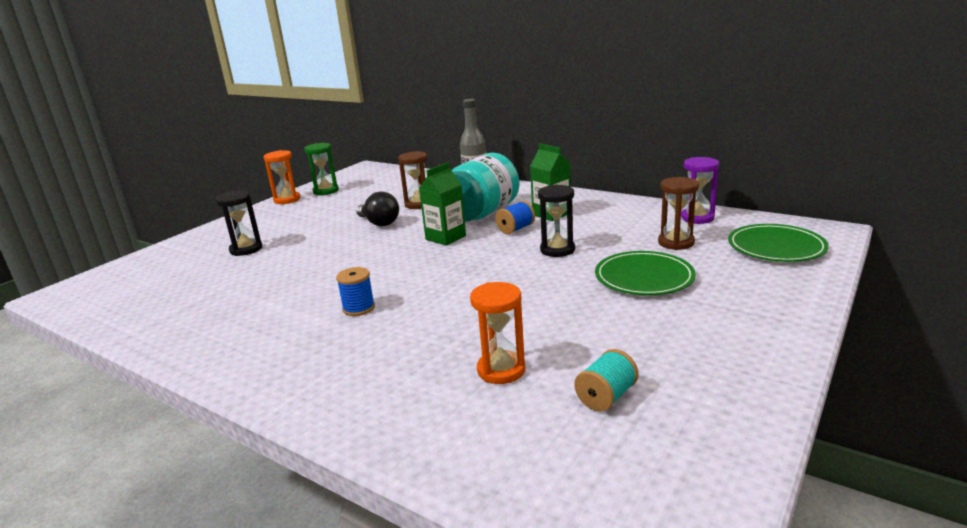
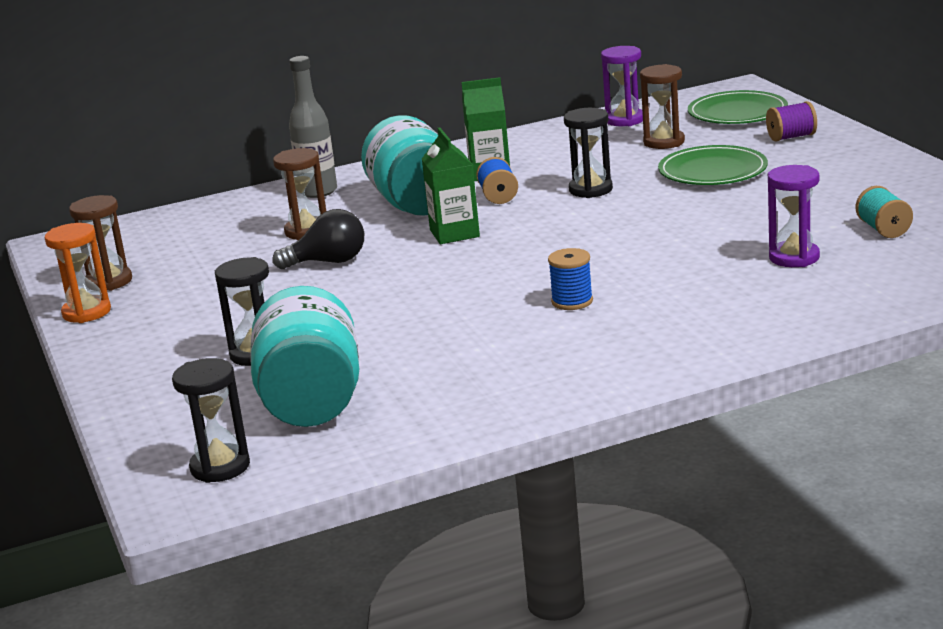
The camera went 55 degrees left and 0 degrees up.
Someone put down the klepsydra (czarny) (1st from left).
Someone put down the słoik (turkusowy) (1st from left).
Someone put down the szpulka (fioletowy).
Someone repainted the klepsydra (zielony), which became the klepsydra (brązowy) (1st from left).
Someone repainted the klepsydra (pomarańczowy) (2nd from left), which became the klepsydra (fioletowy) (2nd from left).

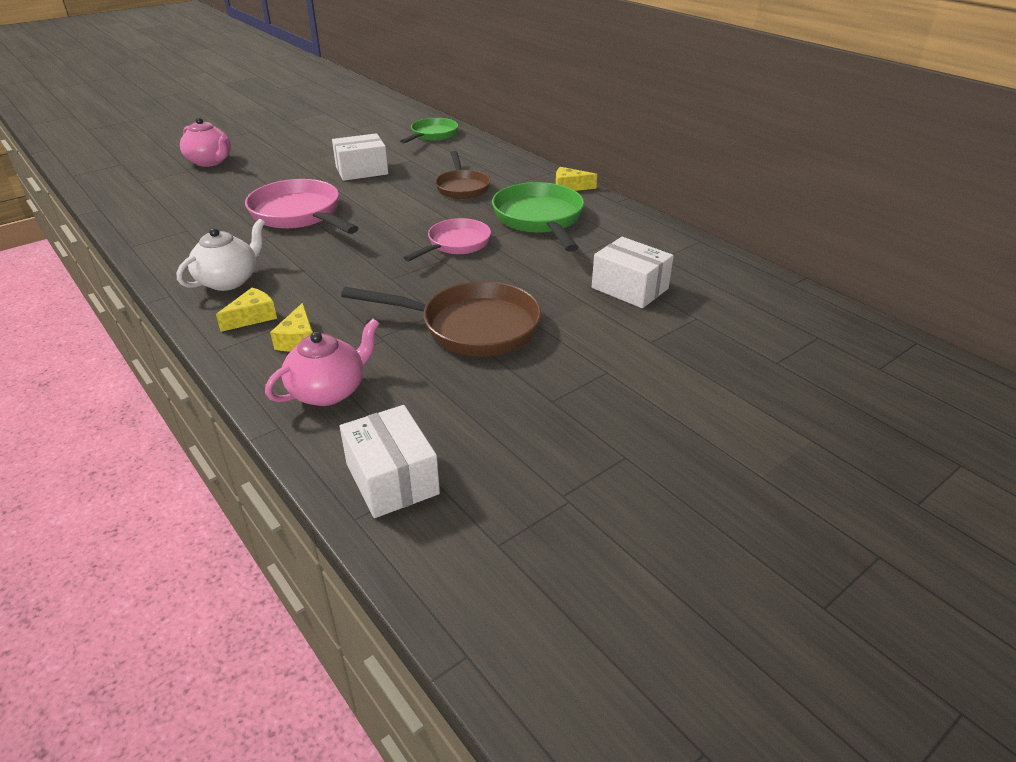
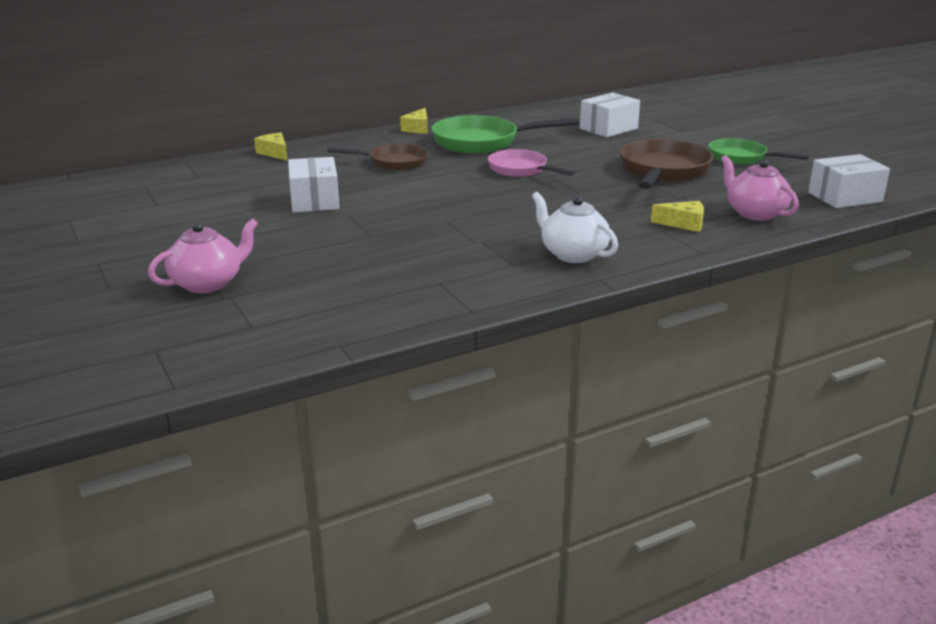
The camera went 80 degrees left and 10 degrees down.
Someone took away the patelnia (różowy) (1st from left).
Someone carried the ser (żółty) (1st from left).
Someone carried the patelnia (zielony) (1st from left in the first image).

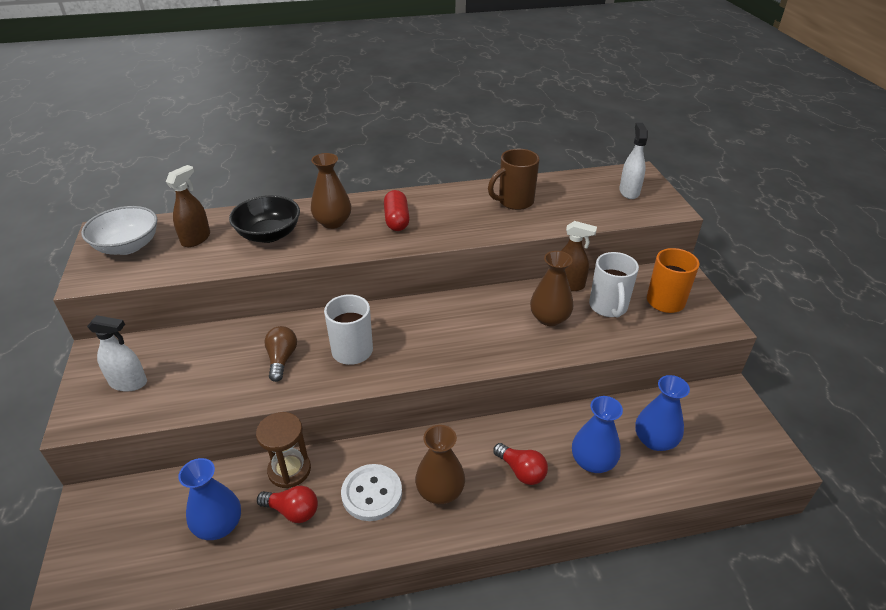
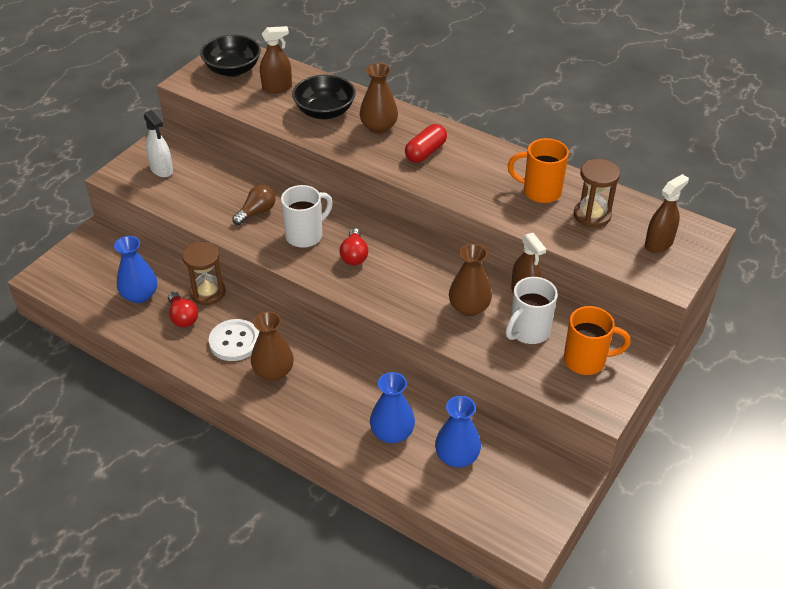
The camera went 45 degrees right and 5 degrees up.
Someone put down the klepsydra (brązowy) (2nd from left).
Someone carried the żarówka (czerwony) (2nd from left).
Someone repainted the miska (biały), which became the miska (czarny) (1st from left).
Someone repainted the kubek (brązowy), which became the kubek (pomarańczowy) (1st from left).
Someone repainted the spryskiwacz (biały) (2nd from left), which became the spryskiwacz (brązowy) (3rd from left).

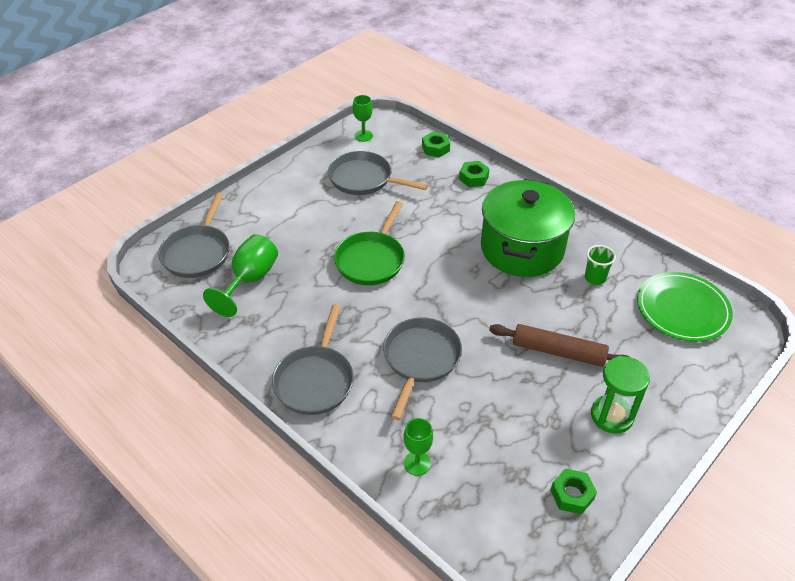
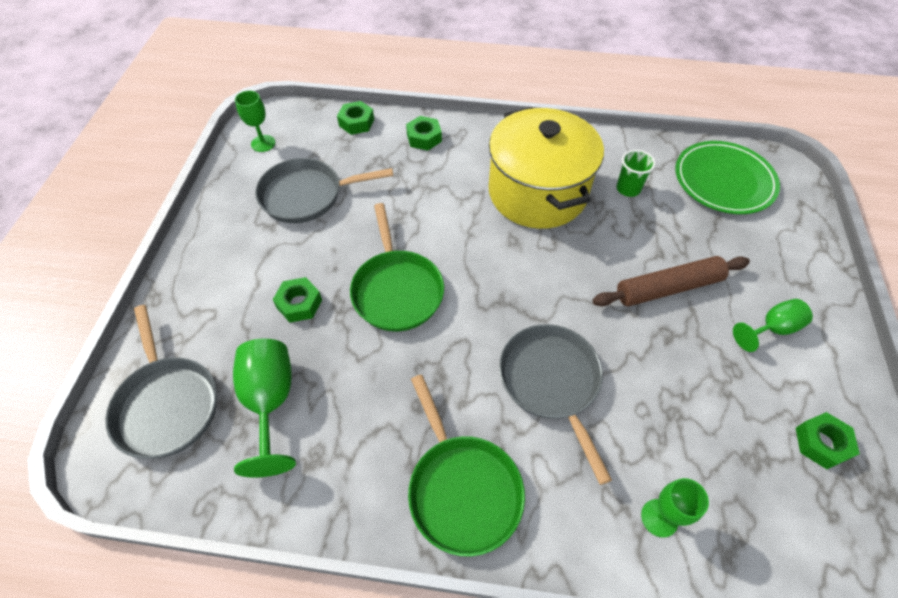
The camera went 35 degrees left and 10 degrees up.
Someone put down the nakrętka (zielony) (1st from left).
Someone swapped the klepsydra (zielony) for the kielich (zielony) (4th from left).
Someone repainted the patelnia (szary) (2nd from left), which became the patelnia (zielony) (2nd from left).
Someone repainted the garnek (zielony), which became the garnek (żółty).

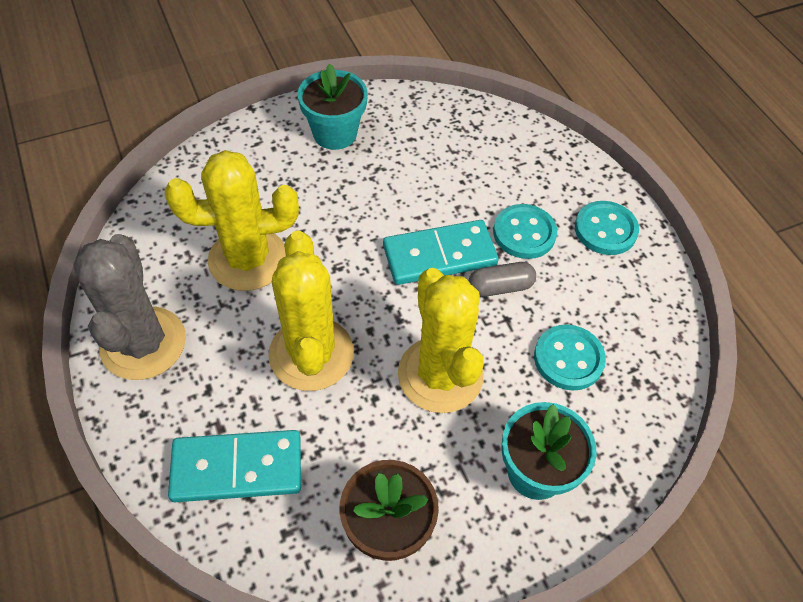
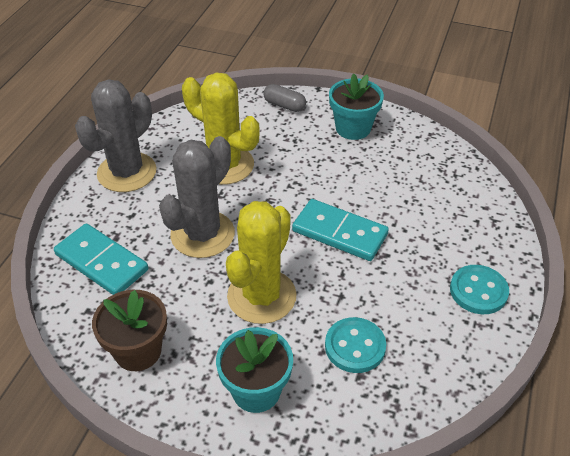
The camera went 45 degrees right and 10 degrees down.
Someone took away the guzik (turkusowy) (1st from left).
Someone carried the kapsułka (szary).
Someone repainted the kaktus (żółty) (2nd from left), which became the kaktus (szary) (2nd from left).

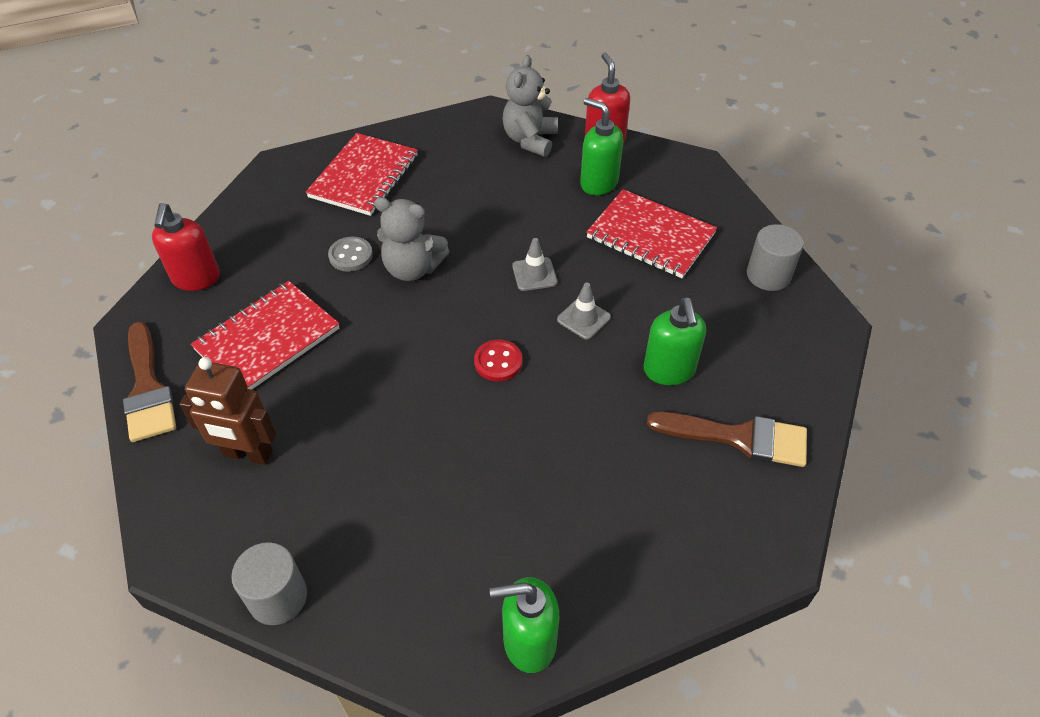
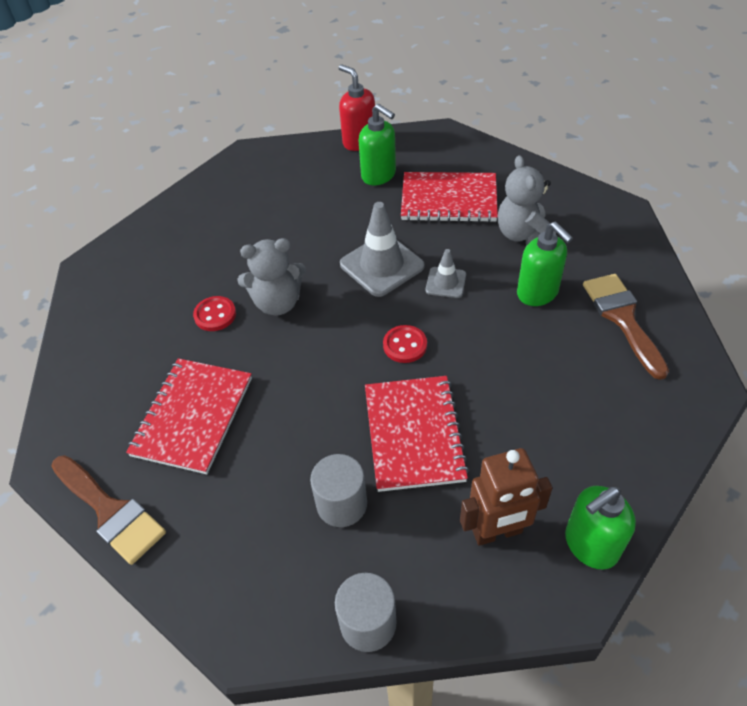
The camera went 25 degrees left and 0 degrees up.
Someone took away the dozownik mydła (czerwony) (1st from left).
Someone carried the robot (brązowy).
Someone carried the zeszyt (czerwony) (2nd from left).
Someone carried the miś (szary) (2nd from left).
Someone carried the walec (szary) (2nd from left in the first image).
Someone repainted the guzik (szary), which became the guzik (czerwony) (1st from left).
Someone rotated the dozownik mydła (zielony) (2nd from left in the first image) by 150 degrees counterclockwise.
Someone rotated the pędzel (brązowy) (2nd from left) by 90 degrees counterclockwise.
Someone scaled the pachołek (szary) (1st from left) by 1.82.

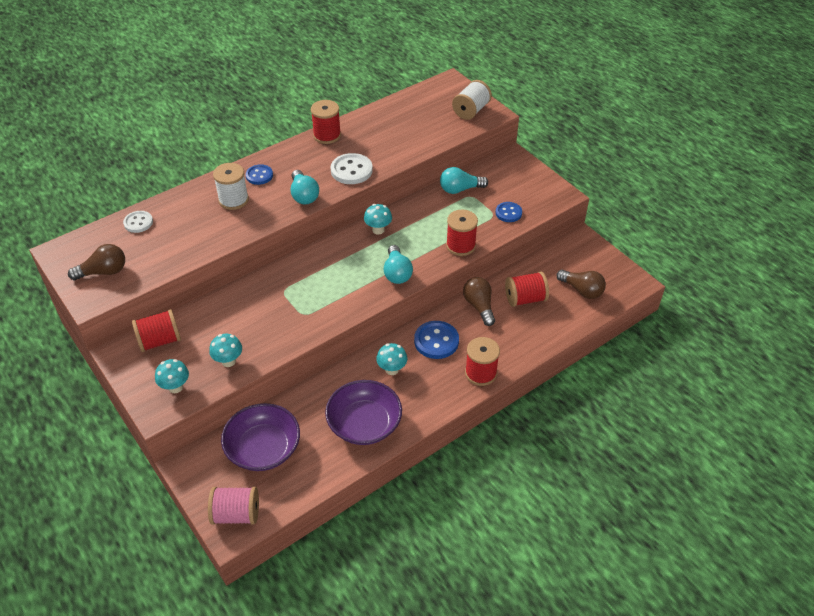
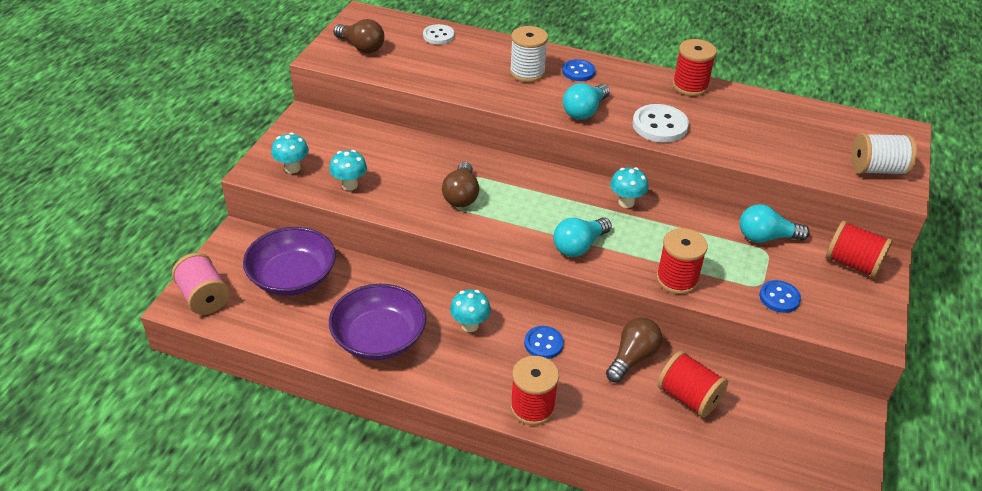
The camera went 55 degrees right and 5 degrees down.
Someone carried the szpulka (czerwony) (1st from left in the first image).
Someone carried the żarówka (brązowy) (3rd from left in the first image).
Someone rotated the żarówka (turkusowy) (3rd from left) by 45 degrees counterclockwise.
Someone scaled the guzik (niebieski) (2nd from left in the first image) by 0.64.

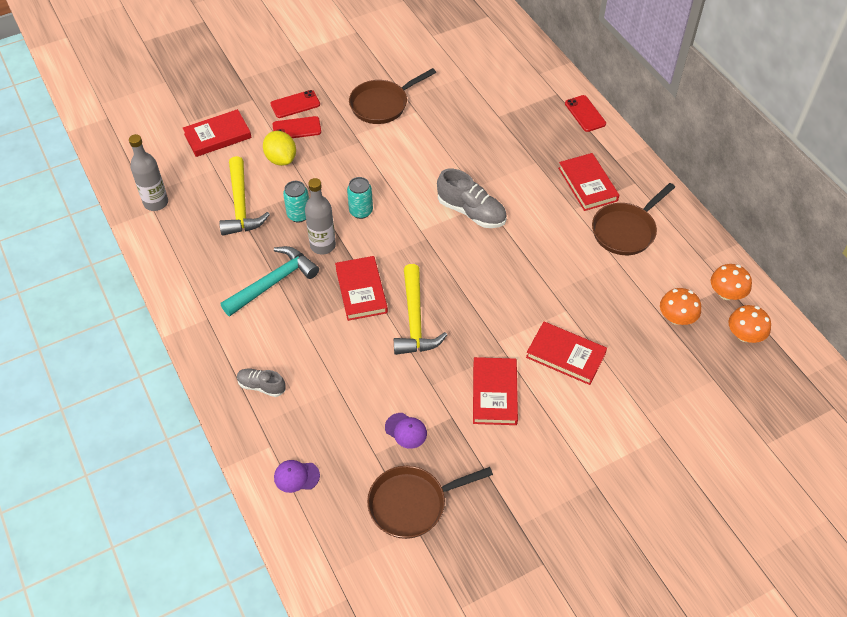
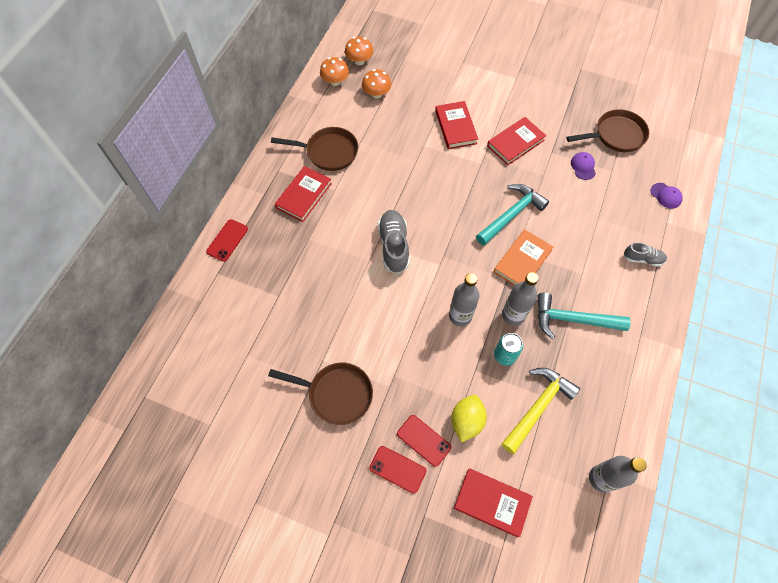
The camera went 130 degrees left and 10 degrees up.
Someone swapped the puszka (turkusowy) (2nd from left) for the butelka (szary) (1st from left).
Someone repainted the książka (czerwony) (2nd from left), which became the książka (pomarańczowy).
Someone repainted the młotek (żółty) (2nd from left), which became the młotek (turkusowy) (1st from left).
Someone rotated the but (szary) (1st from left in the first image) by 60 degrees counterclockwise.
Someone rotated the patelnia (brązowy) (2nd from left in the first image) by 45 degrees counterclockwise.

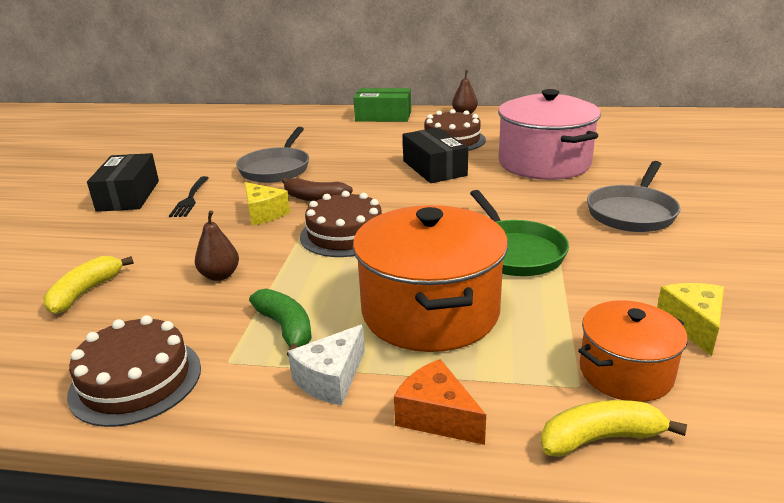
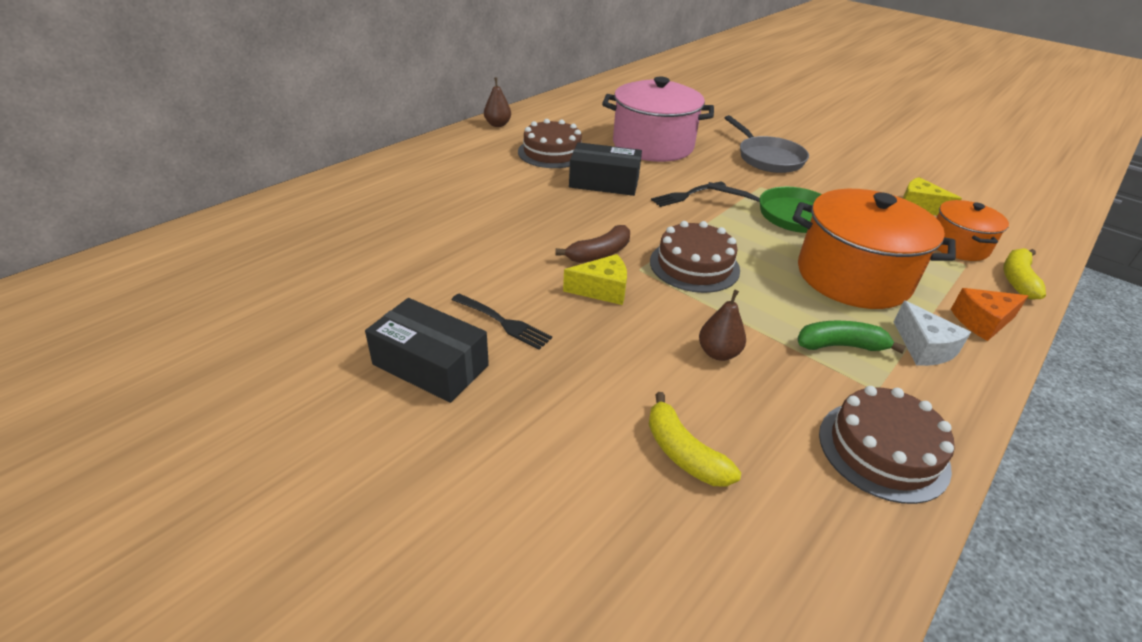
The camera went 60 degrees left and 10 degrees up.
Someone took away the patelnia (szary) (1st from left).
Someone took away the pudełko (zielony).
Someone put down the widelec (czarny) (2nd from left).

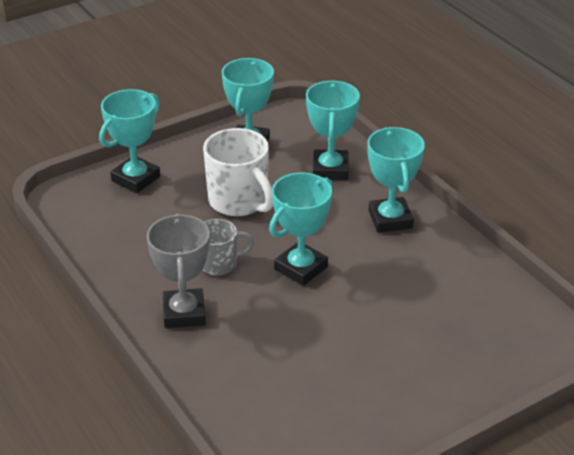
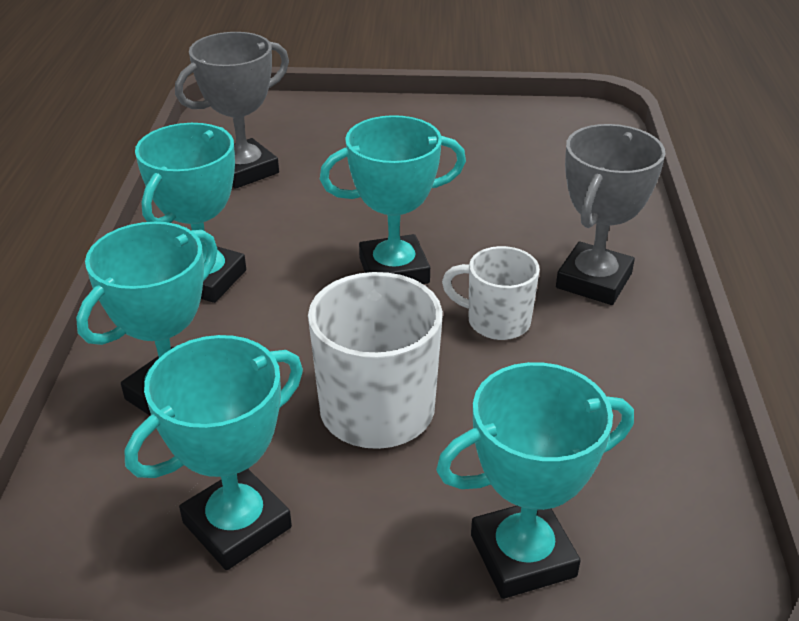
The camera went 145 degrees left and 0 degrees up.
Someone put down the puchar (szary) (1st from left).
Someone repainted the kubek (szary), which became the kubek (biały) (2nd from left).

